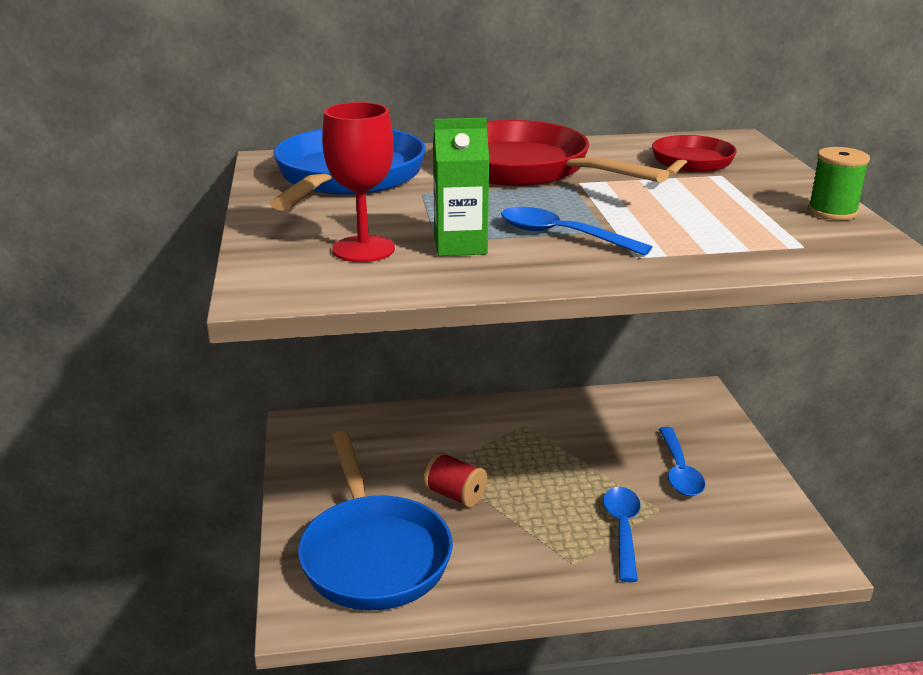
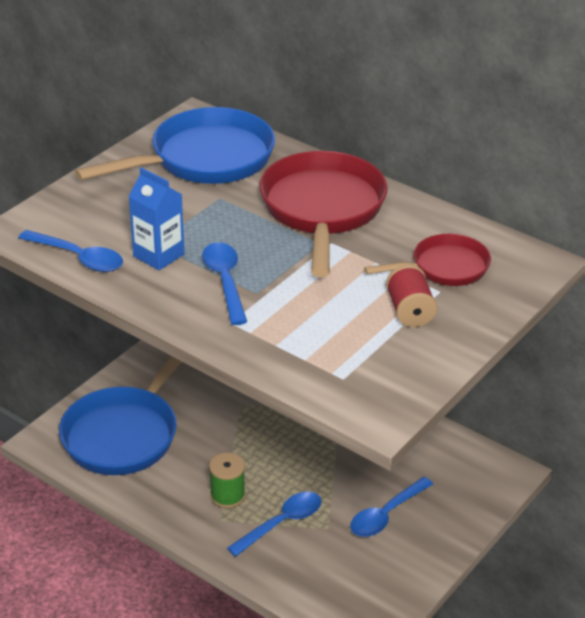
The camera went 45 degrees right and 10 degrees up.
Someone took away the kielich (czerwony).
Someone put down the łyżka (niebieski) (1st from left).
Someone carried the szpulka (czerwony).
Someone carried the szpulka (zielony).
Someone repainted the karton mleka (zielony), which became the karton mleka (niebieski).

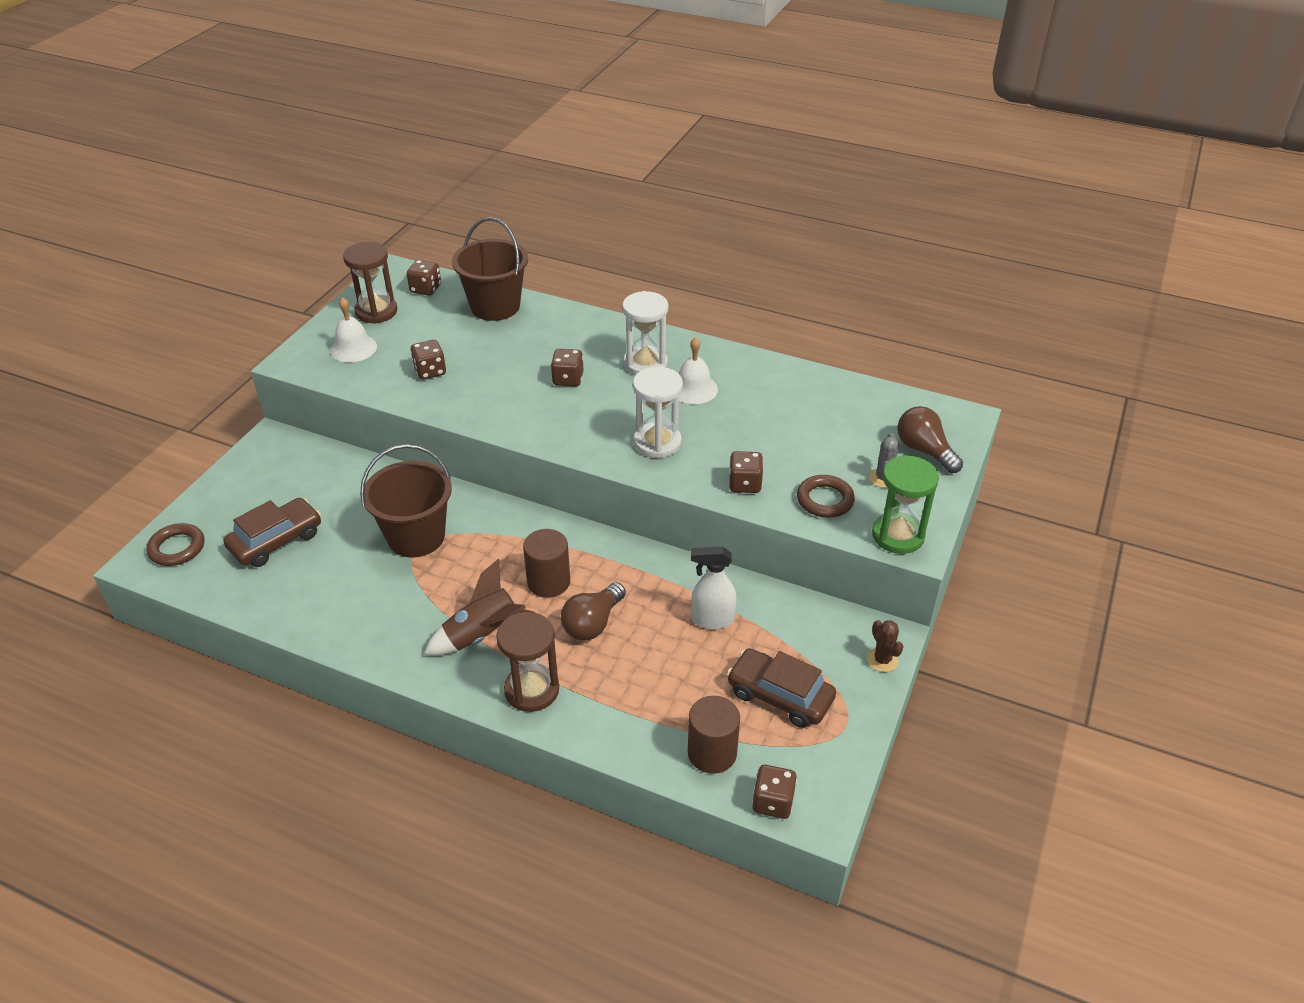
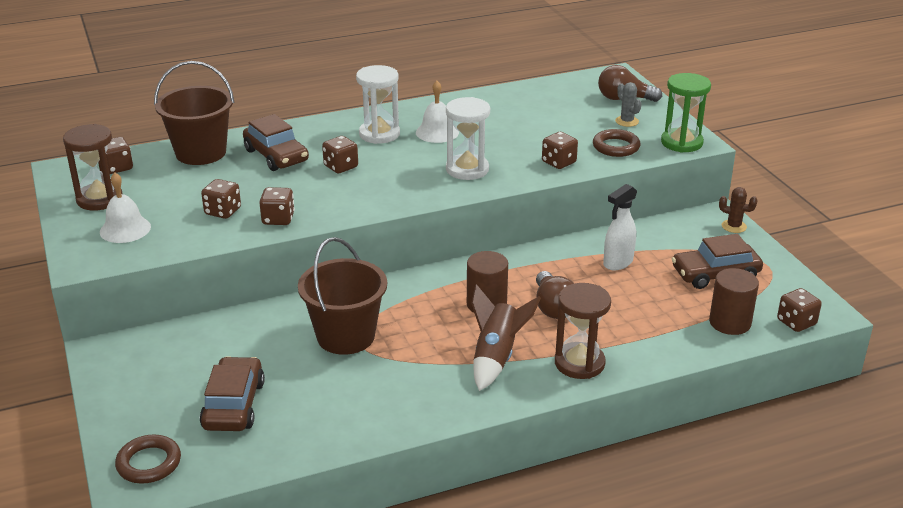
The camera went 45 degrees left and 10 degrees down.
Someone put down the samochód (brązowy) (2nd from left).
Someone put down the kostka do gry (brązowy) (3rd from left).

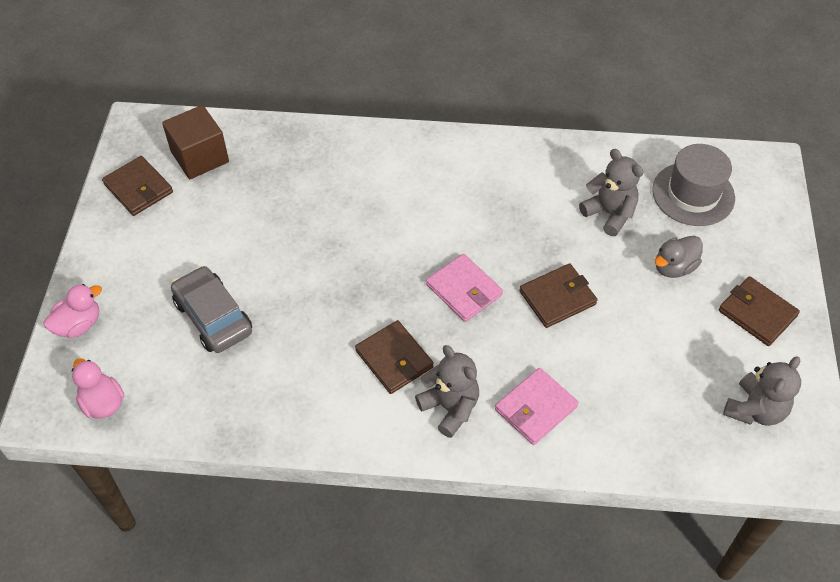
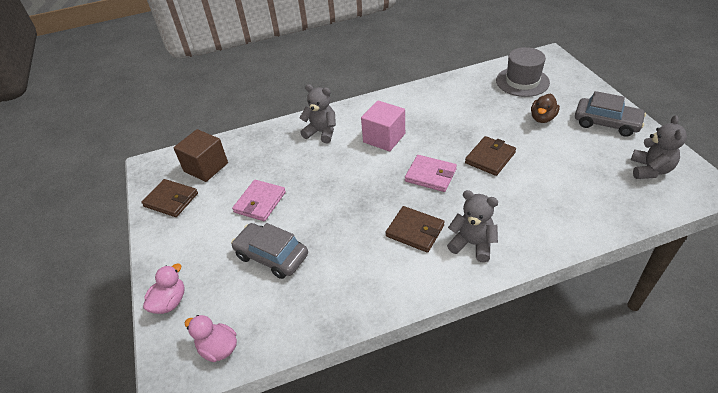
The camera went 20 degrees left and 10 degrees down.
Someone put down the sześcian (różowy).
Someone carried the portfel (różowy) (2nd from left in the first image).
Someone carried the miś (szary) (2nd from left in the first image).
Someone swapped the portfel (brązowy) (4th from left) for the samochód (szary) (2nd from left).
Someone repainted the kaczka (szary), which became the kaczka (brązowy).

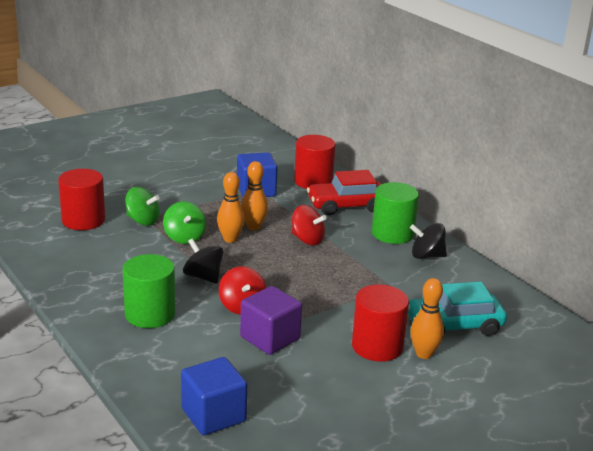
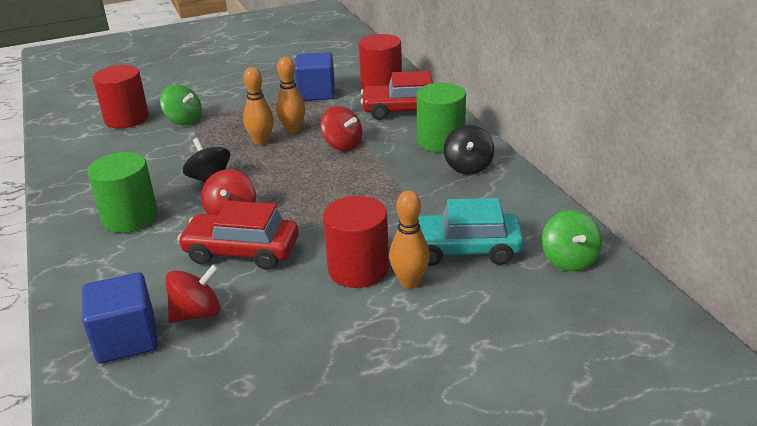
The camera went 15 degrees right and 5 degrees up.
Someone put down the bączek (czerwony) (1st from left).
Someone carried the bączek (zielony) (2nd from left).
Someone swapped the sześcian (fioletowy) for the samochód (czerwony) (1st from left).
Someone rotated the bączek (czarny) (2nd from left) by 105 degrees counterclockwise.

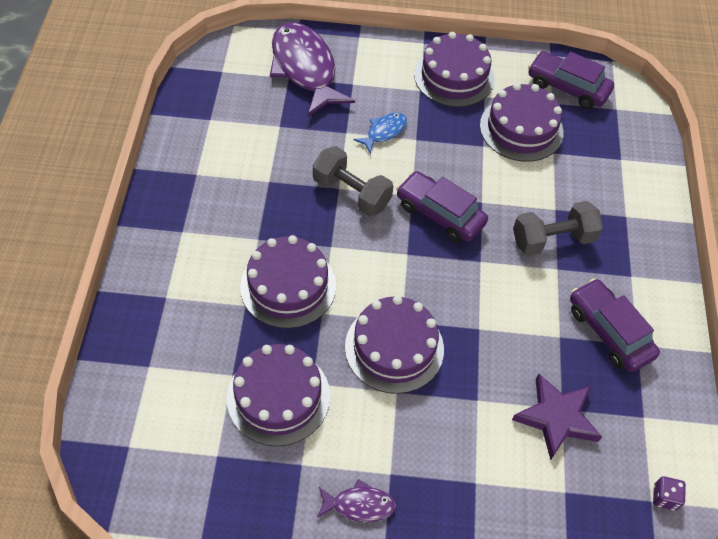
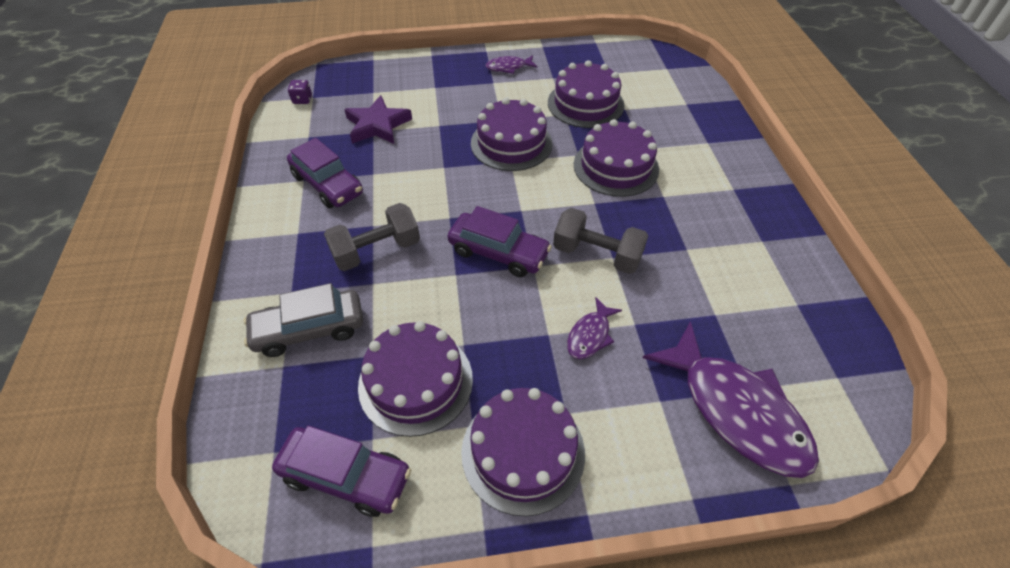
The camera went 170 degrees right and 5 degrees down.
Someone put down the samochód (szary).
Someone repainted the ryba (niebieski), which became the ryba (fioletowy) (2nd from left).

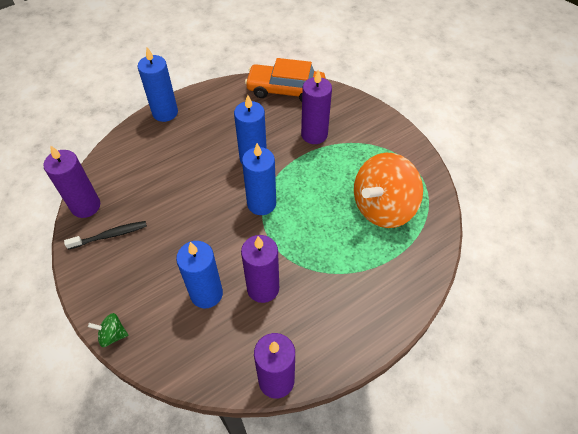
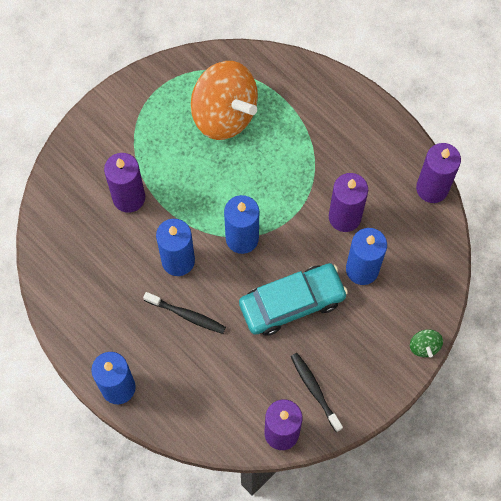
The camera went 100 degrees left and 15 degrees up.
Someone took away the samochód (pomarańczowy).
Someone put down the szczoteczka do zębów (czarny) (1st from left).
Someone put down the samochód (turkusowy).

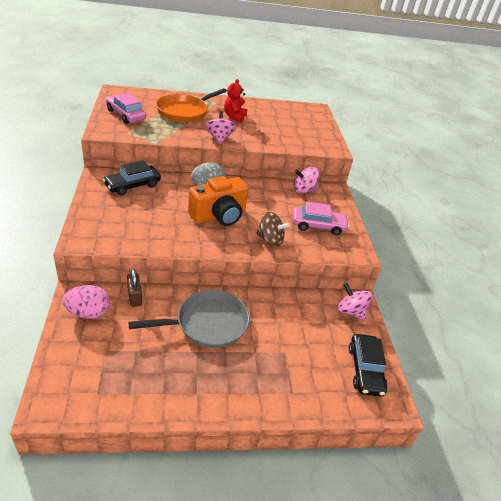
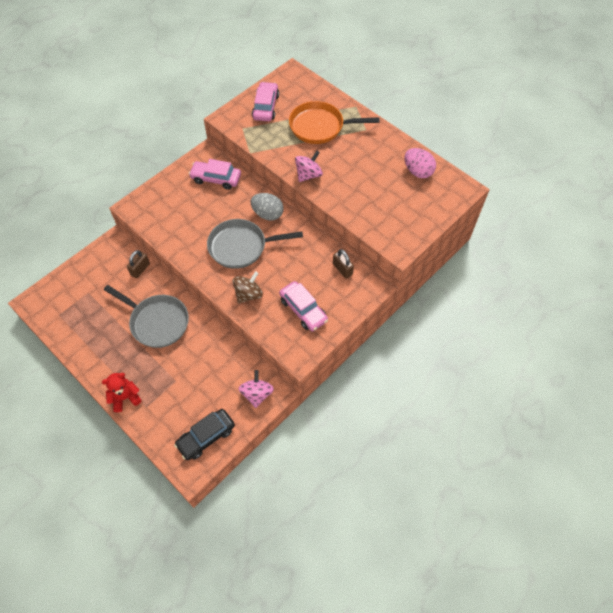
The camera went 55 degrees right and 20 degrees up.
Someone carried the jajko (różowy).
Someone carried the miś (czerwony).
Someone swapped the aparat fotograficzny (pomarańczowy) for the patelnia (szary) (2nd from left).
Someone swapped the bączek (różowy) (2nd from left) for the kłódka (brązowy) (2nd from left).
Someone repainted the samochód (czarny) (1st from left), which became the samochód (różowy) (1st from left).
Someone rotated the bączek (brązowy) by 120 degrees counterclockwise.

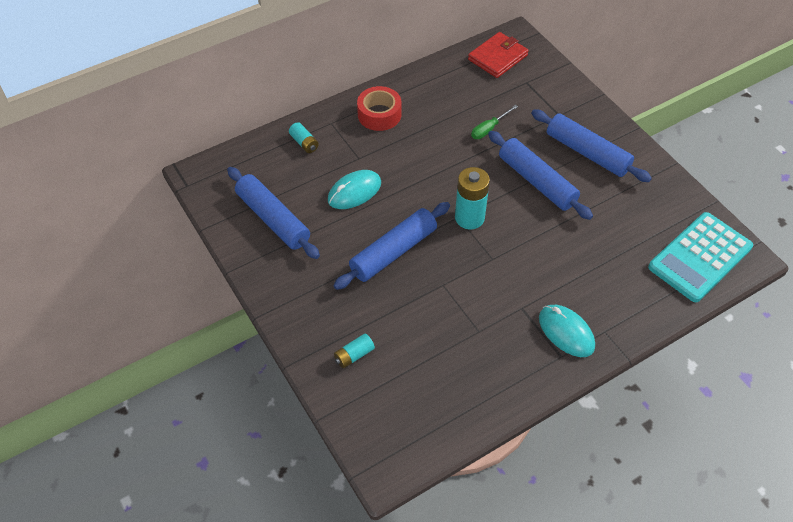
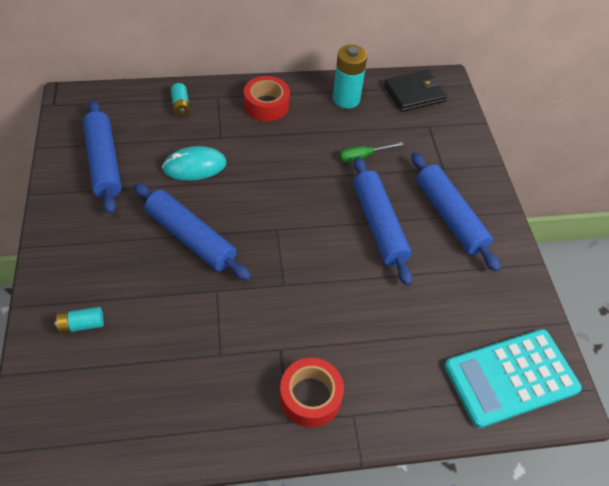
The camera went 20 degrees right and 0 degrees up.
Someone carried the bateria (turkusowy) (3rd from left).
Someone swapped the myszka (turkusowy) (2nd from left) for the taśma klejąca (czerwony) (2nd from left).
Someone repainted the portfel (czerwony), which became the portfel (czarny).
Someone rotated the wałek do ciasta (niebieski) (2nd from left) by 60 degrees clockwise.

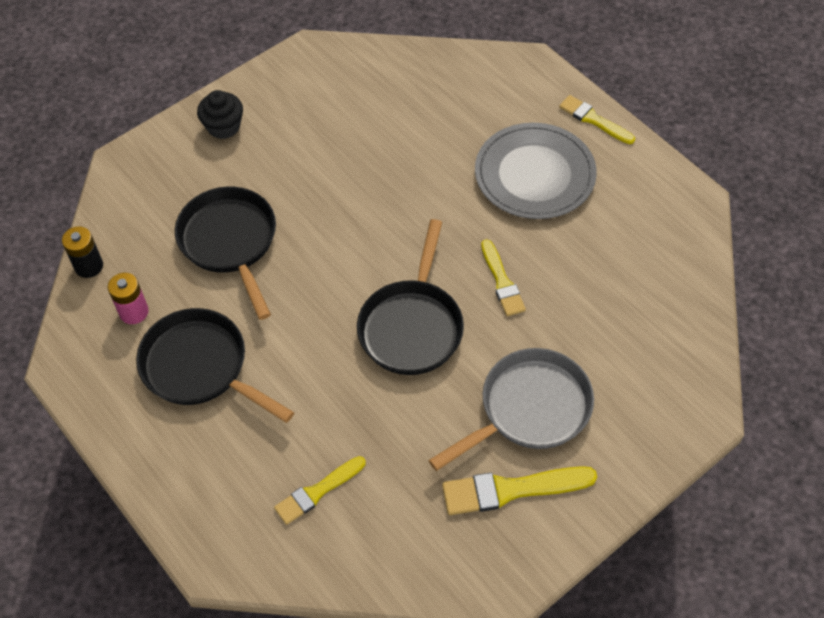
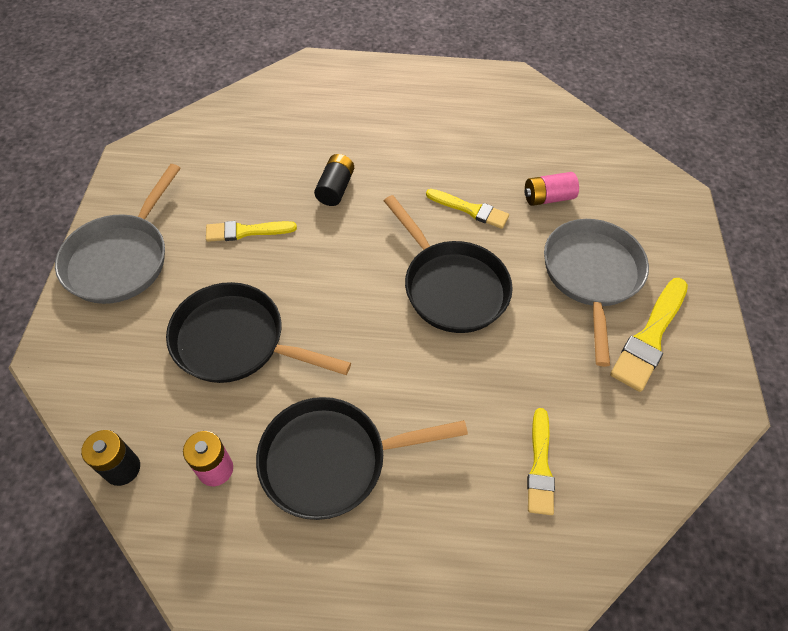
The camera went 50 degrees left and 0 degrees up.
Someone took away the talerz (szary).
Someone put down the bateria (czarny) (2nd from left).
Someone put down the bateria (różowy) (2nd from left).
Someone carried the pędzel (żółty) (4th from left in the first image).
Someone swapped the muffinka (czarny) for the patelnia (szary) (1st from left).

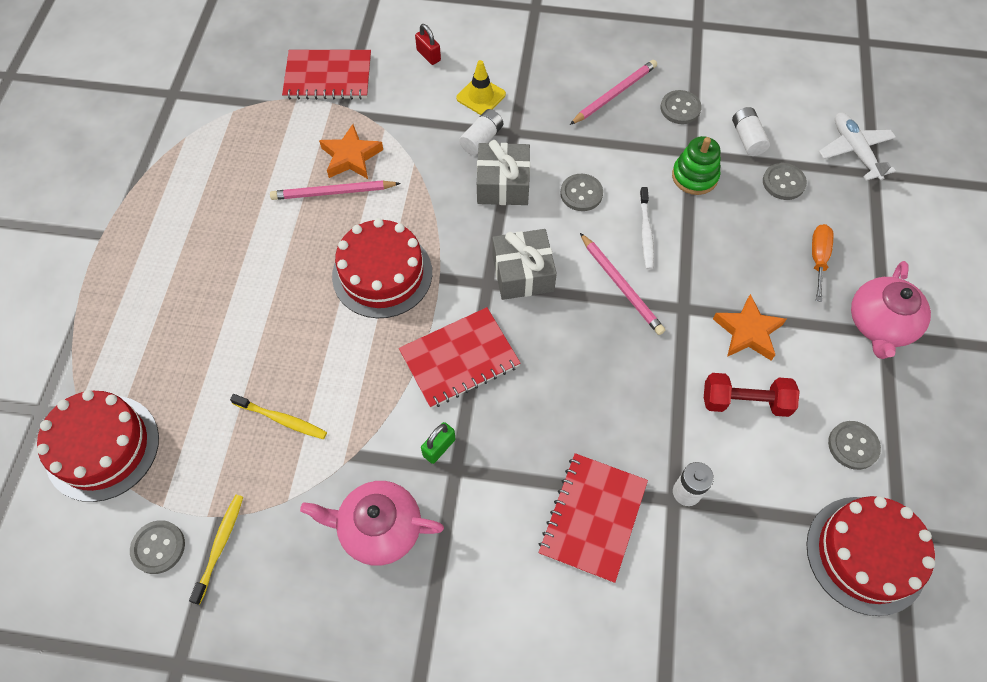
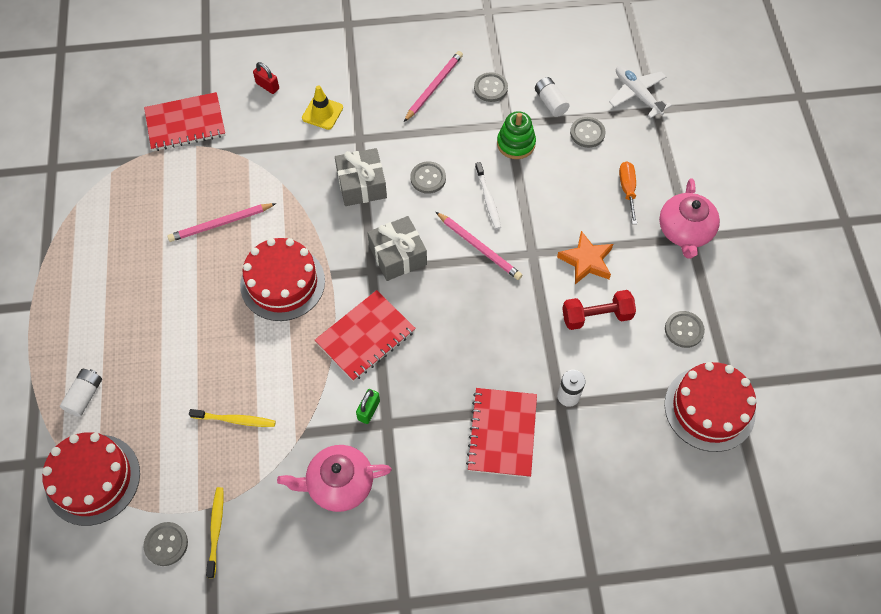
The camera went 15 degrees left and 0 degrees up.
Someone took away the gwiazda (pomarańczowy) (1st from left).
Someone carried the bateria (biały) (1st from left).

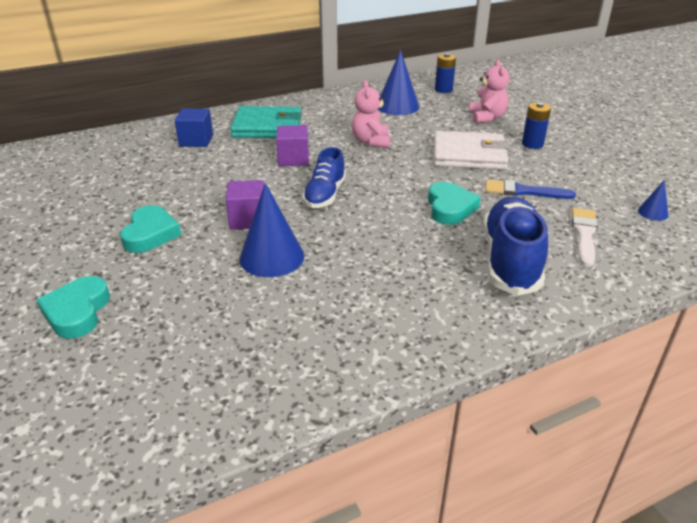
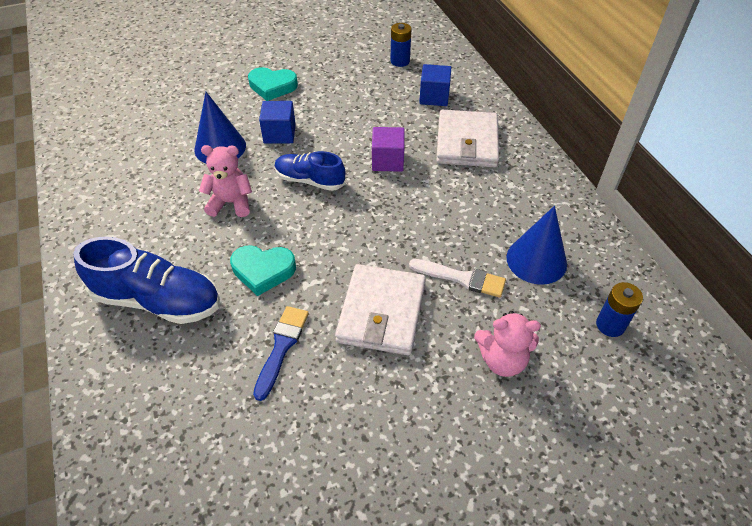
The camera went 95 degrees right and 15 degrees up.
Someone took away the serce (turkusowy) (1st from left).
Someone took away the stożek (niebieski) (3rd from left).
Someone carried the miś (różowy) (1st from left).
Someone carried the bateria (niebieski) (2nd from left in the first image).
Someone carried the pędzel (biały).
Someone repainted the sześcian (fioletowy) (1st from left), which became the sześcian (niebieski) (1st from left).
Someone repainted the portfel (turkusowy), which became the portfel (biały) (2nd from left).

